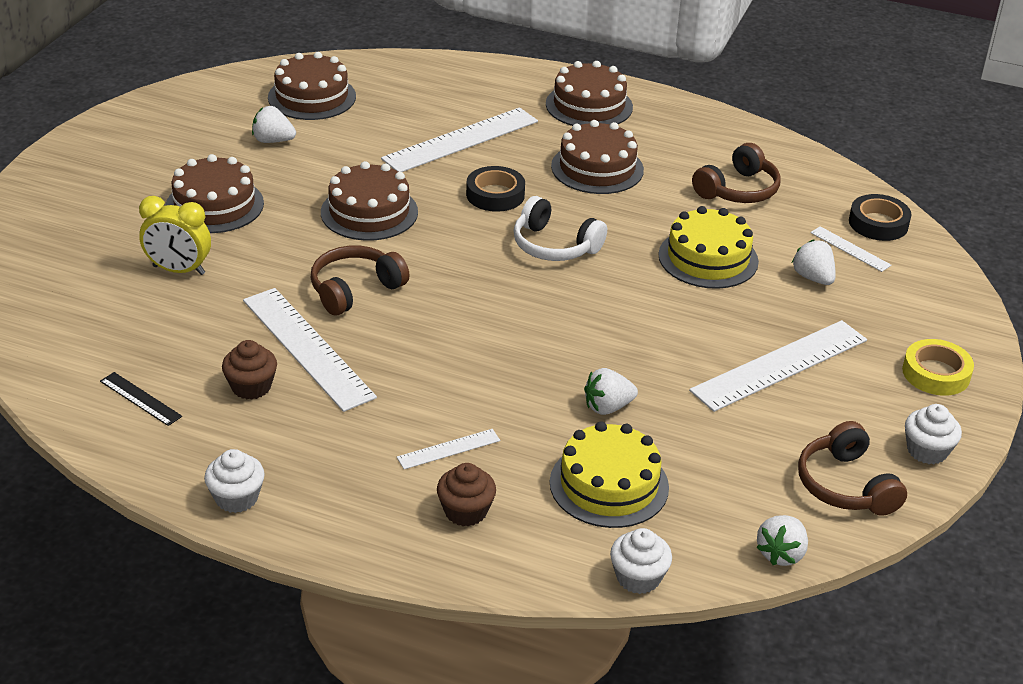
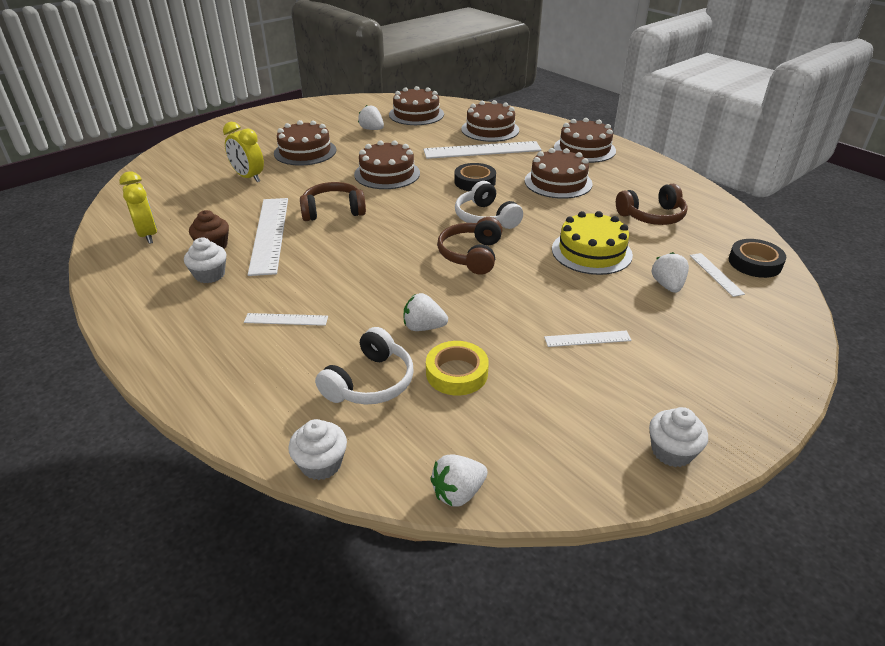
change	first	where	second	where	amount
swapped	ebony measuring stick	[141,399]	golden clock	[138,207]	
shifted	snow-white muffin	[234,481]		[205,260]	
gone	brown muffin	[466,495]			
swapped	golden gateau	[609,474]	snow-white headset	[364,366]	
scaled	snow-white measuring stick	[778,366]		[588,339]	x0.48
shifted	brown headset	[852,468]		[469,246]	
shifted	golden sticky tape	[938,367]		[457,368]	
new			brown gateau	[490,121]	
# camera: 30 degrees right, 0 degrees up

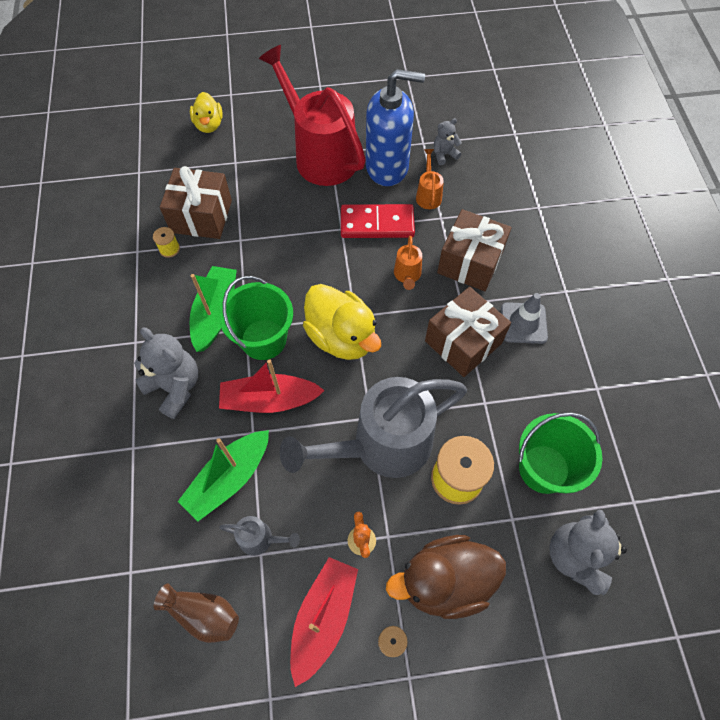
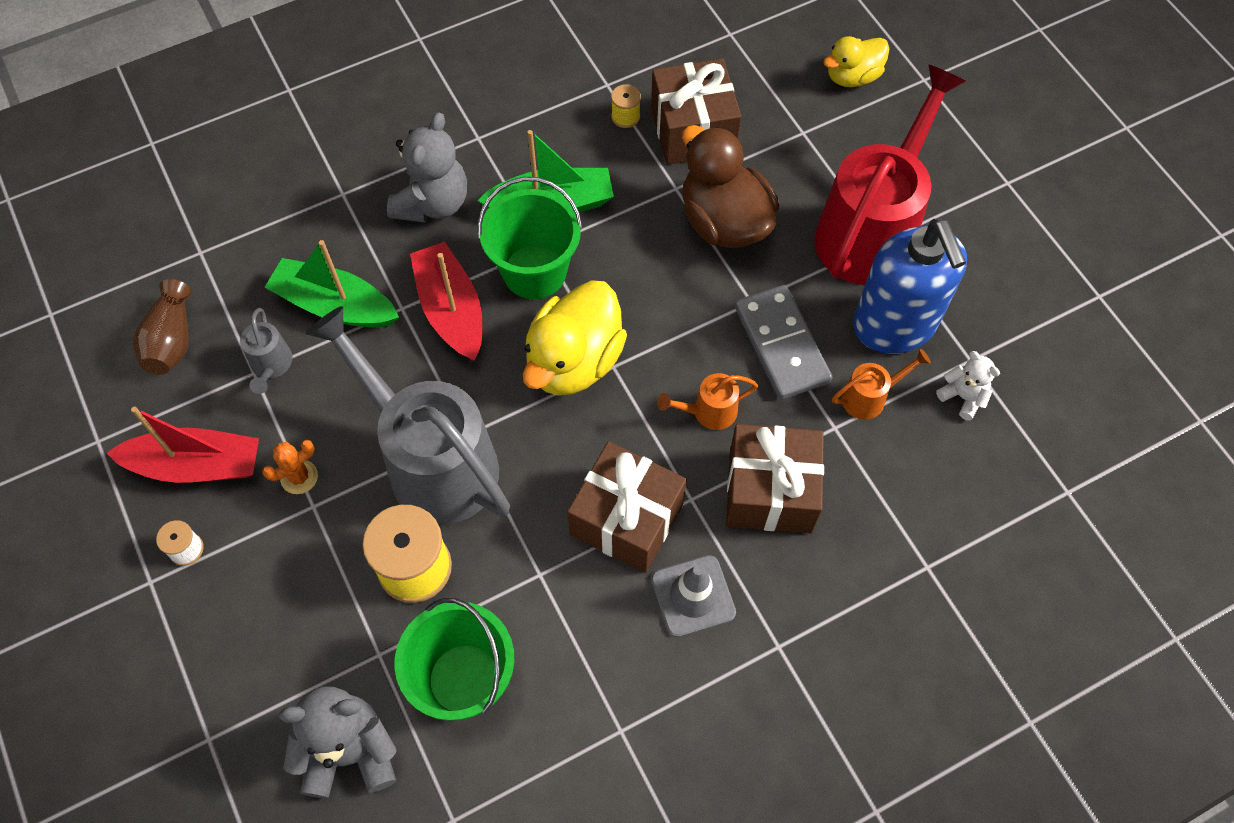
change	first	where	second	where	amount
repainted	scarlet domino piece	[378,221]	grey domino piece	[783,342]	
shifted	brown rubber duck	[446,577]		[730,186]	
repainted	grey teddy bear	[448,141]	snow-white teddy bear	[968,386]	
# camera: 70 degrees right, 0 degrees up

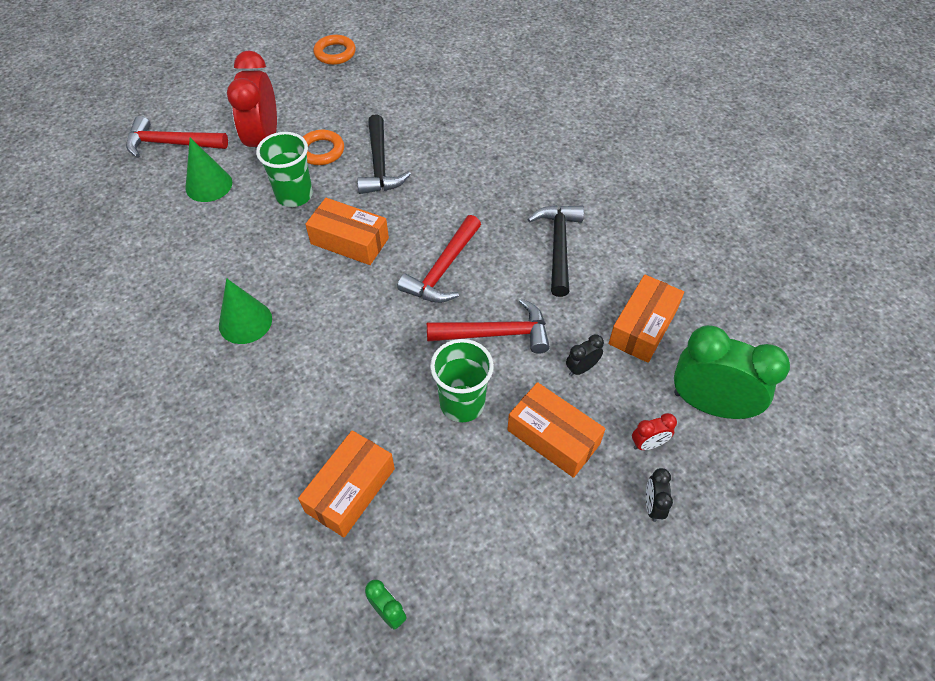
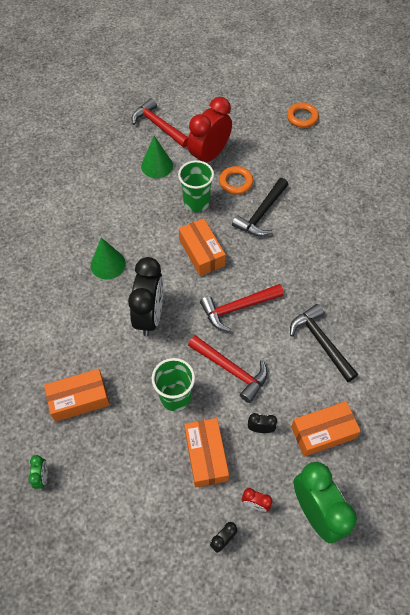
change	first	where	second	where	amount
rotated	ebony claw hammer	[556,251]		[324,343]	75 degrees counterclockwise
new			ebony clock	[146,296]	
# camera: 40 degrees right, 5 degrees up

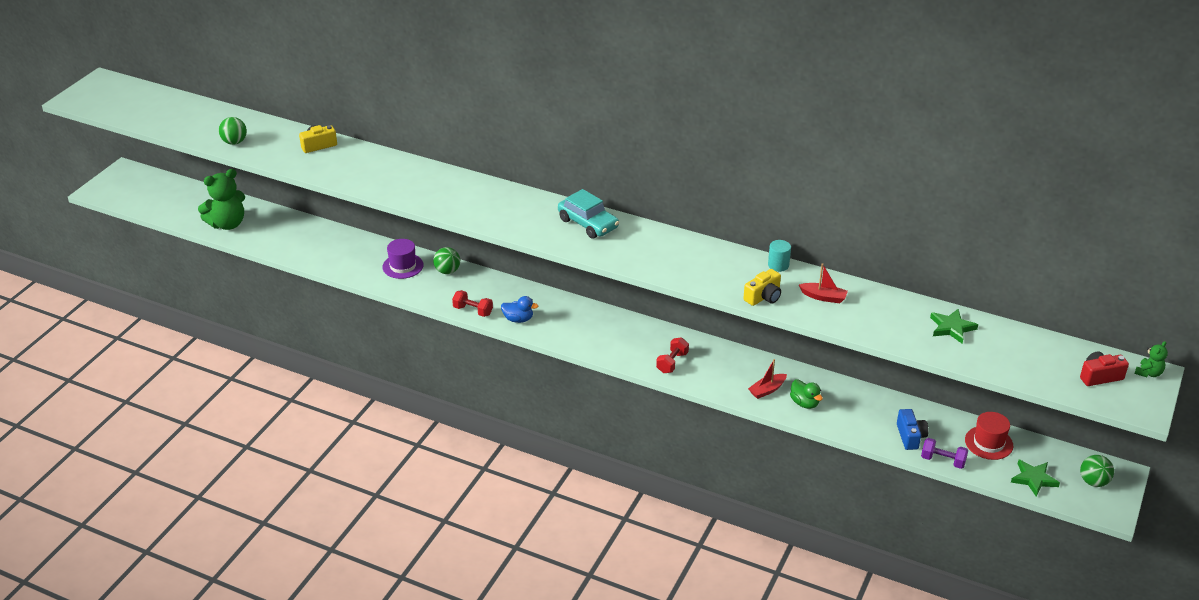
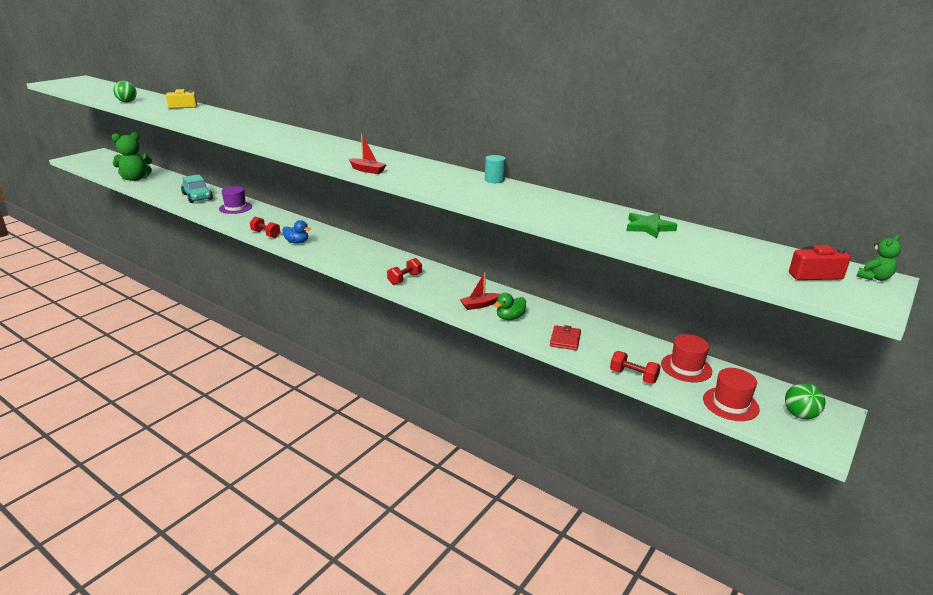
change	first	where	second	where	amount
gone	leaf-green ball	[446,260]			
shifted	teal toy car	[588,214]		[197,188]	
gone	golden compact camera	[762,287]			
rotated	leaf-green rubber duck	[806,394]		[510,306]	75 degrees clockwise
shifted	scarlet toy boat	[823,283]		[368,154]	
gone	royal blue compact camera	[913,429]			
repainted	violet dumbbell	[945,453]	scarlet dumbbell	[635,367]	
swapped	leaf-green five-pointed star	[1035,478]	scarlet top hat	[731,394]	
new			scarlet card wallet	[565,337]	
# camera: 10 degrees right, 10 degrees down

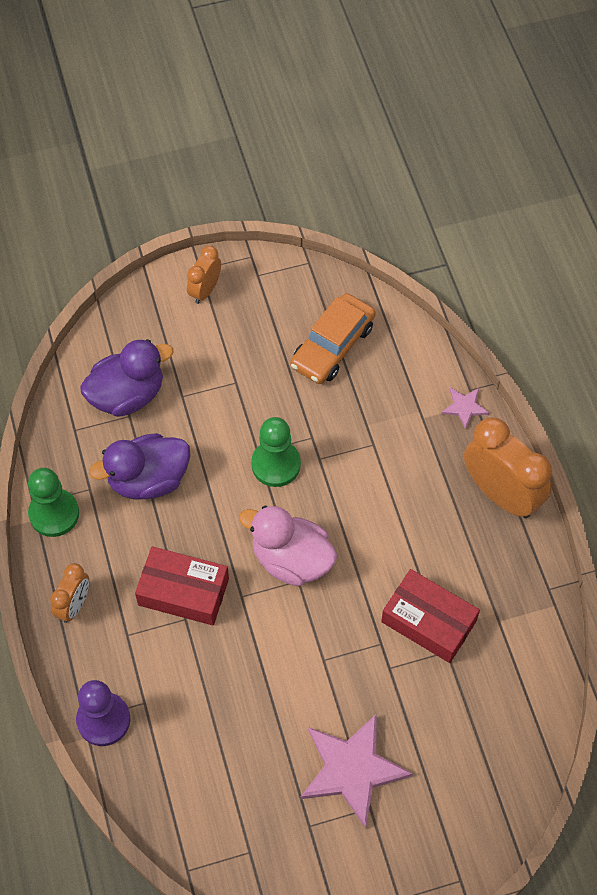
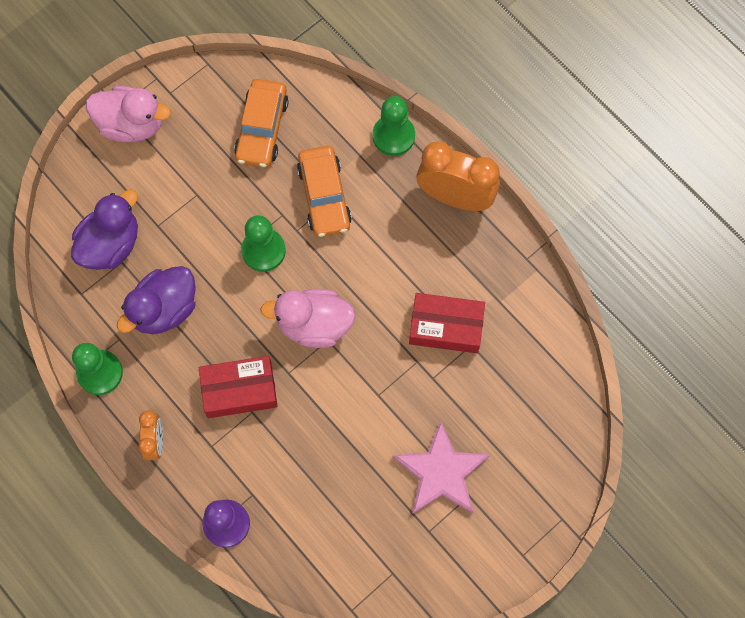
change	first	where	second	where	amount
swapped	bright orange clock	[204,275]	rosy rubber duck	[128,114]	
swapped	rosy five-pointed star	[465,409]	leaf-green game pawn	[394,126]	
new			bright orange toy car	[324,191]	
# camera: 25 degrees left, 10 degrees up

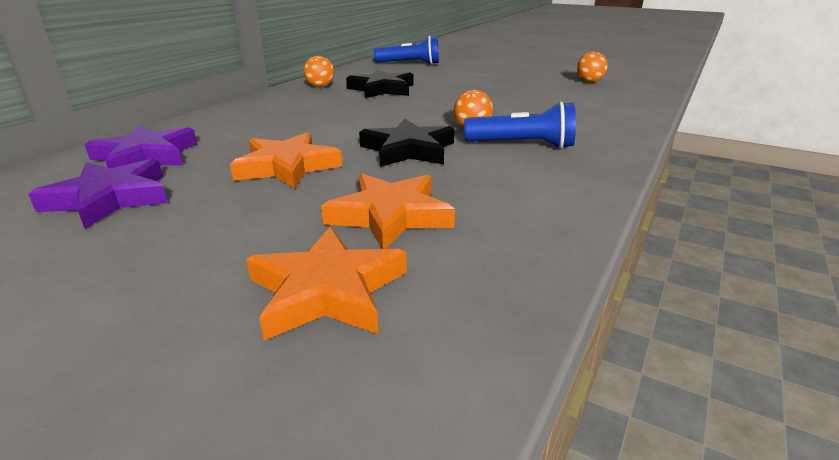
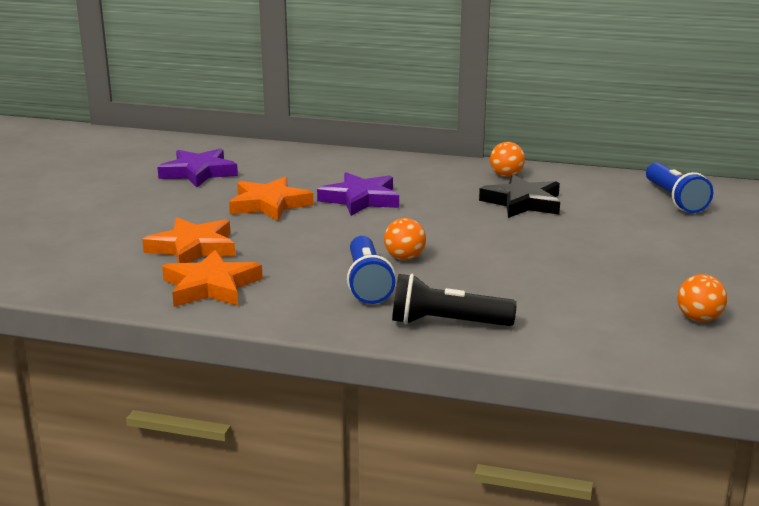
change	first	where	second	where	amount
shifted	violet five-pointed star	[141,146]		[358,194]	
shifted	bright orange five-pointed star	[326,284]		[212,278]	
gone	ebony five-pointed star	[406,142]			
new			ebony torch	[454,300]	
# camera: 75 degrees right, 5 degrees down

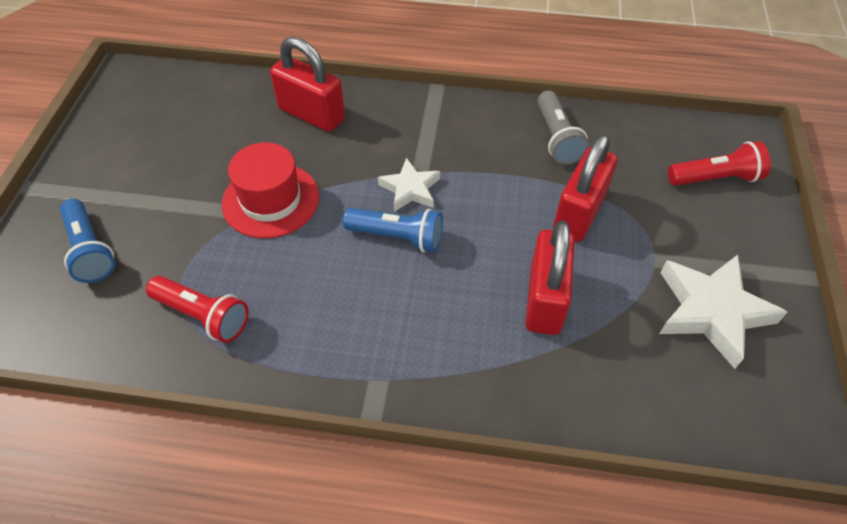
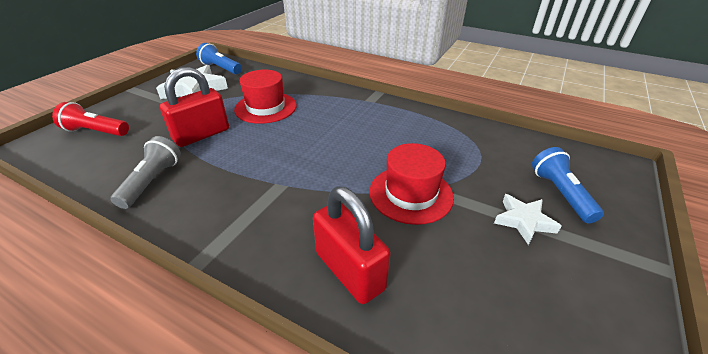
change	first	where	second	where	amount
gone	scarlet torch	[197,309]			
shifted	royal blue torch	[393,230]		[219,58]	
shifted	snow-white five-pointed star	[409,185]		[527,219]	
swapped	scarlet small lock	[550,278]	scarlet top hat	[265,97]	
# camera: 160 degrees left, 15 degrees down

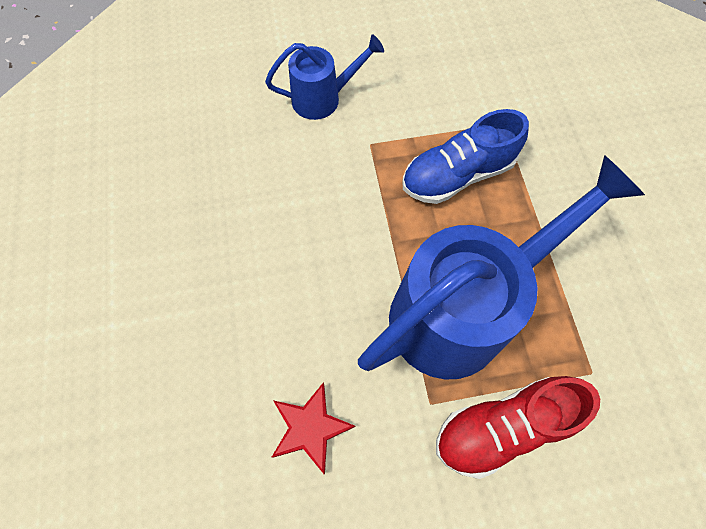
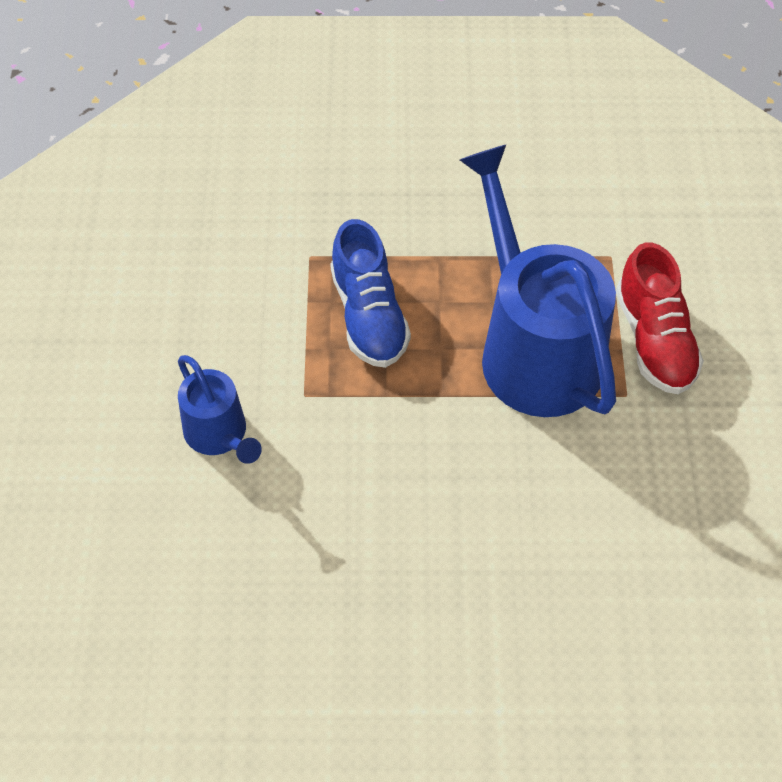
change	first	where	second	where	amount
rotated	royal blue watering pot	[324,77]		[220,409]	150 degrees clockwise
gone	scarlet five-pointed star	[313,428]			
# camera: 80 degrees left, 10 degrees down

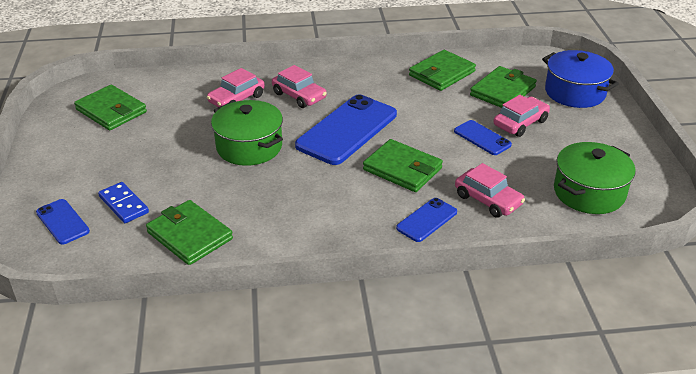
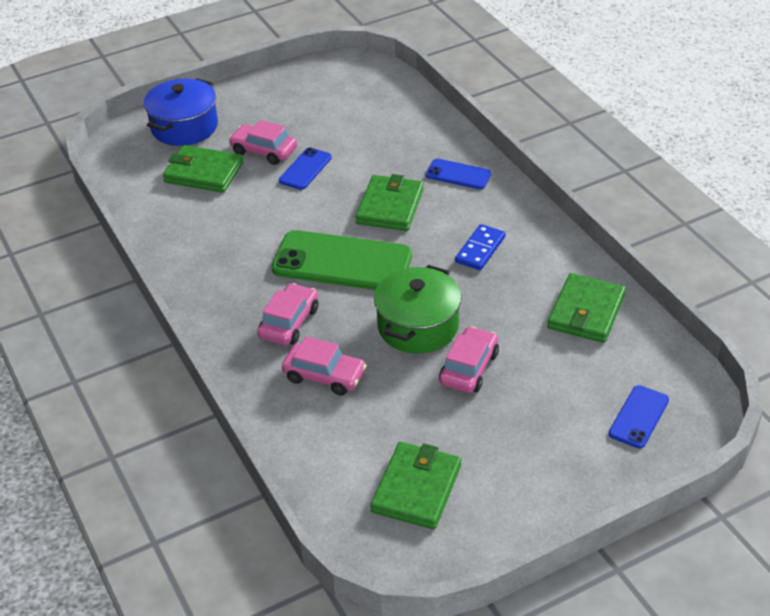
change	first	where	second	where	amount
shifted	royal blue domino piece	[123,202]		[480,247]	
repainted	royal blue phone	[346,130]	leaf-green phone	[342,260]	
gone	leaf-green card wallet	[442,70]			
shifted	rosy toy car	[490,190]		[469,359]	
gone	leaf-green pot	[595,178]			
# camera: 110 degrees left, 5 degrees up

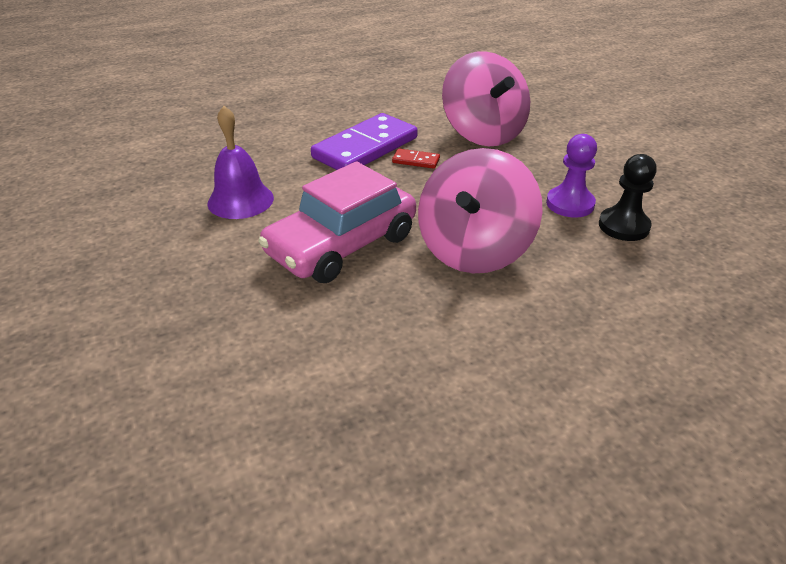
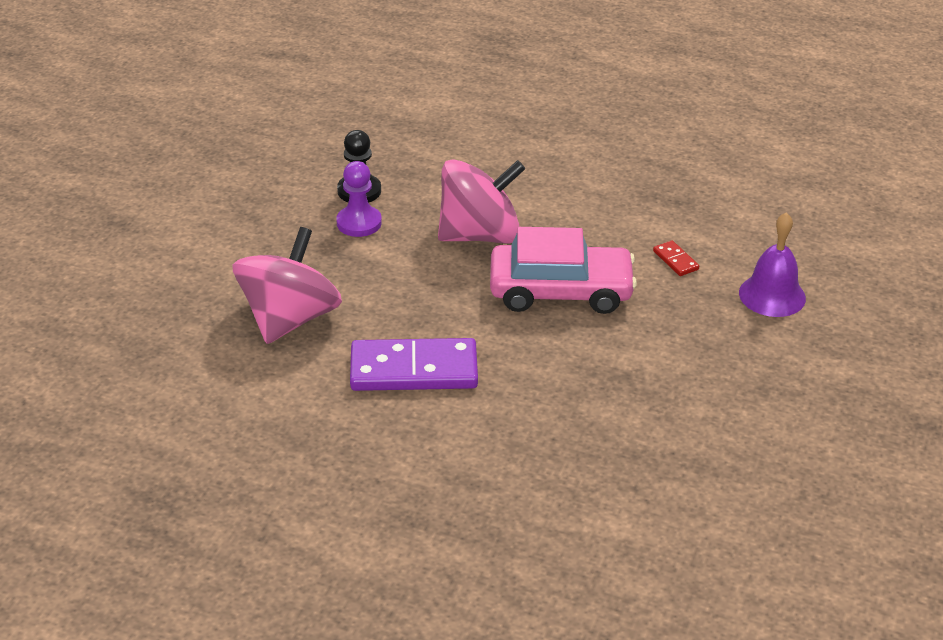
change	first	where	second	where	amount
shifted	violet school bell	[240,162]		[772,264]	
shifted	scarlet domino piece	[416,159]		[676,258]	
# camera: 135 degrees left, 0 degrees up

